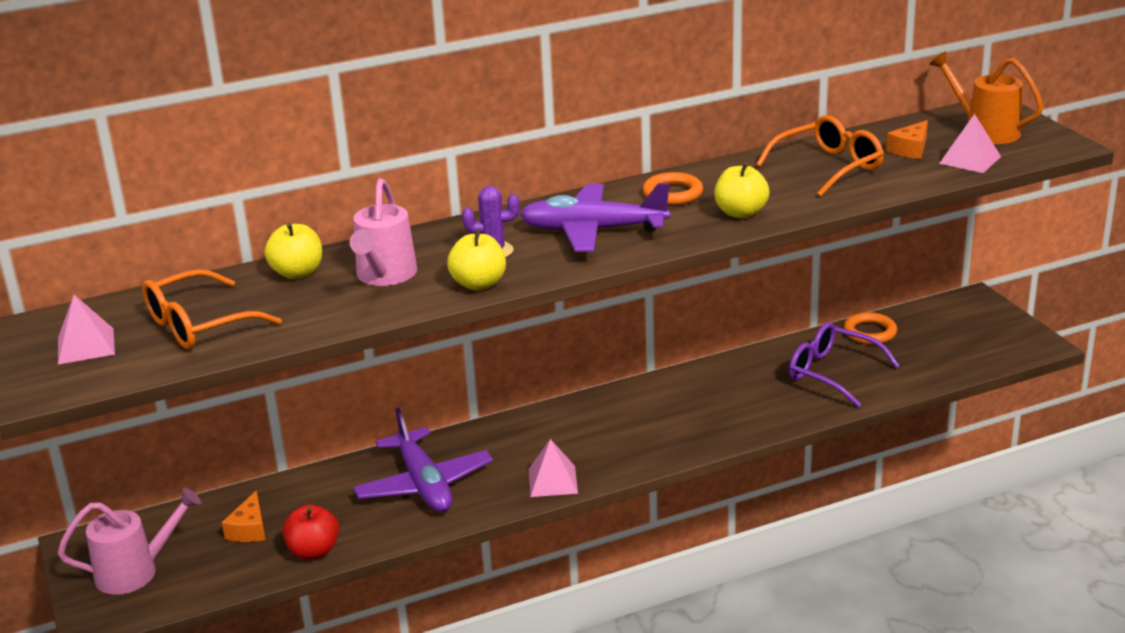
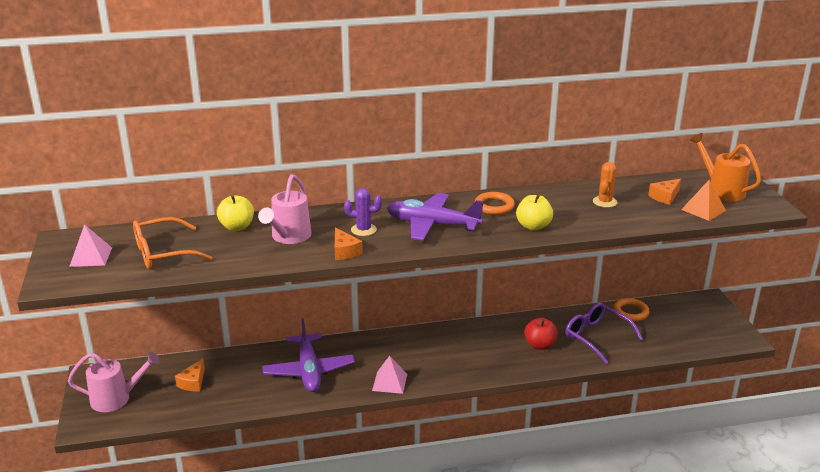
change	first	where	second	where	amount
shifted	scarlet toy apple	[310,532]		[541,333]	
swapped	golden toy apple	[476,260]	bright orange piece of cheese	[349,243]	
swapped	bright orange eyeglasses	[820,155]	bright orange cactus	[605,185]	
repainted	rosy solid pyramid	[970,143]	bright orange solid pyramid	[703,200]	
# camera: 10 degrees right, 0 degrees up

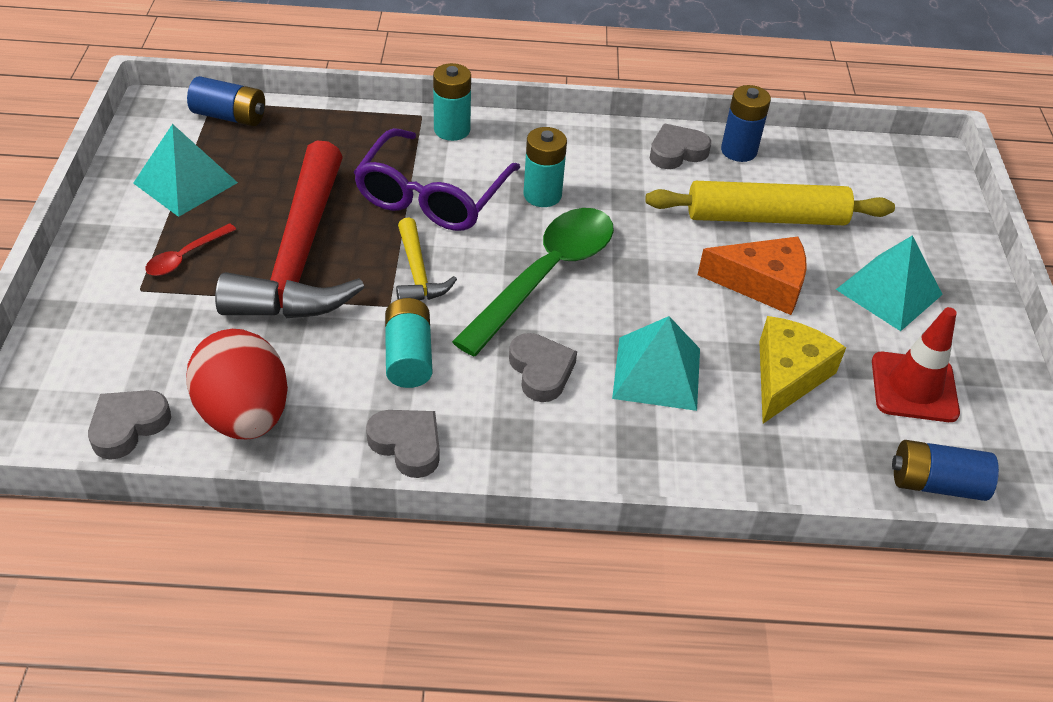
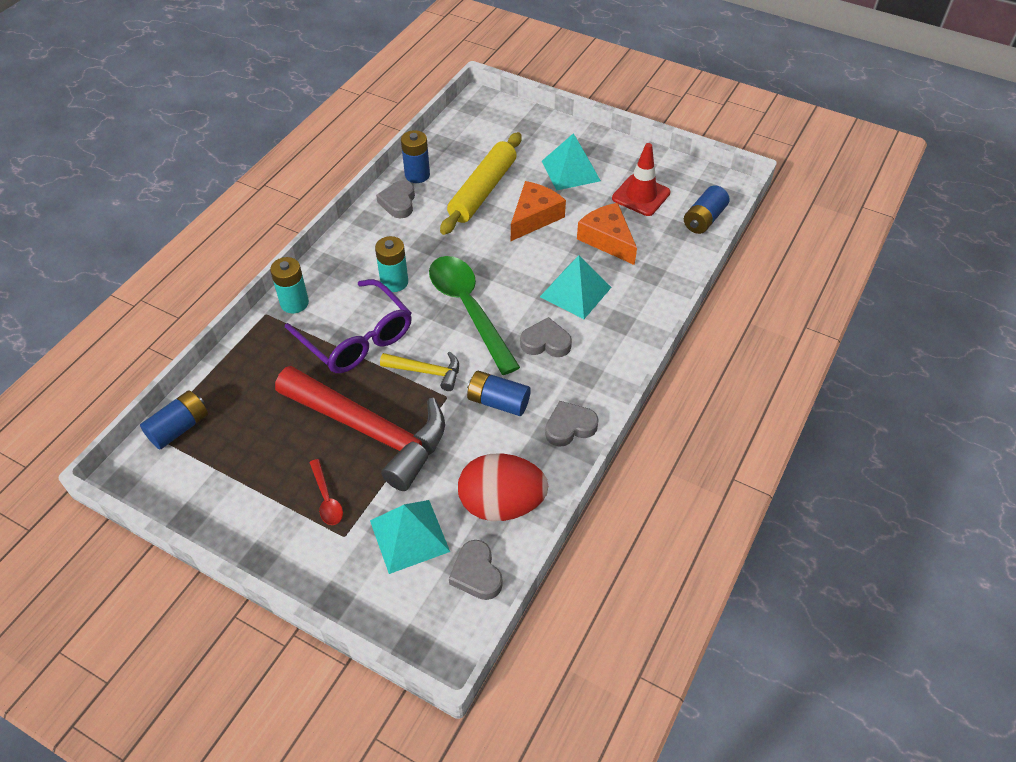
change	first	where	second	where	amount
shifted	teal solid pyramid	[185,170]		[410,537]	
repainted	teal power cell	[408,343]	royal blue power cell	[499,393]	
repainted	golden piece of cheese	[802,370]	bright orange piece of cheese	[607,234]	
# camera: 60 degrees left, 5 degrees up

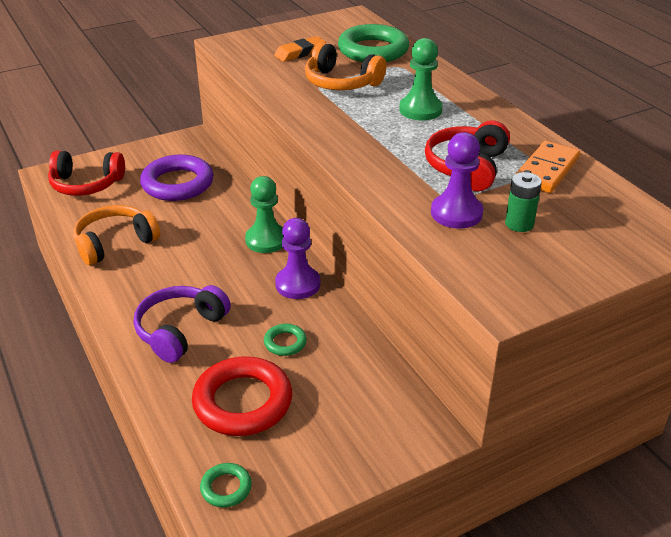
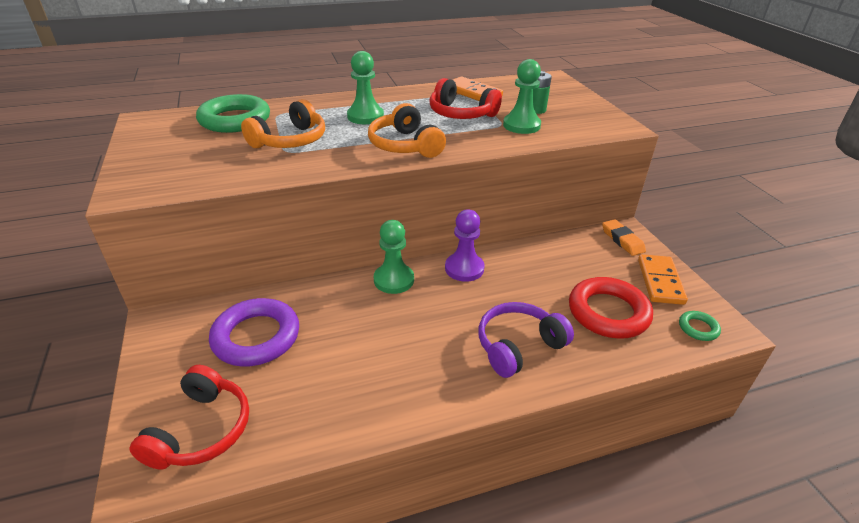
change	first	where	second	where	amount
shifted	bright orange headset	[117,235]		[407,130]	
rotated	violet headset	[182,324]		[526,340]	105 degrees clockwise
gone	leaf-green ring	[285,340]			
shifted	bright orange eraser	[300,49]		[624,237]	
repainted	violet game pawn	[457,180]	leaf-green game pawn	[522,96]	
new			bright orange domino piece	[663,279]	
# camera: 80 degrees left, 0 degrees up

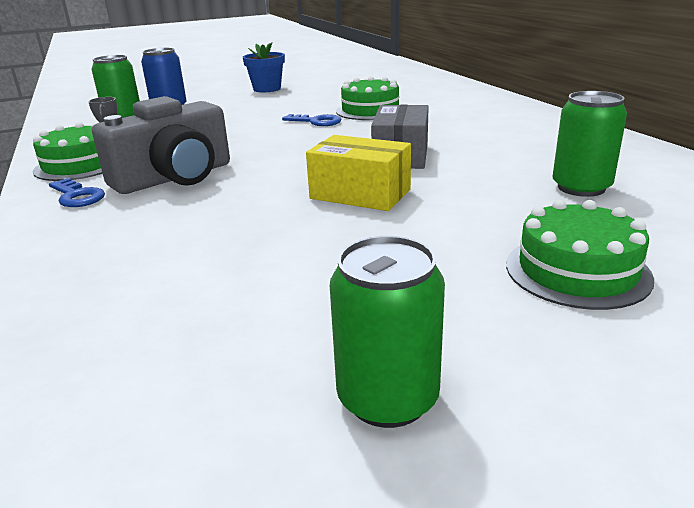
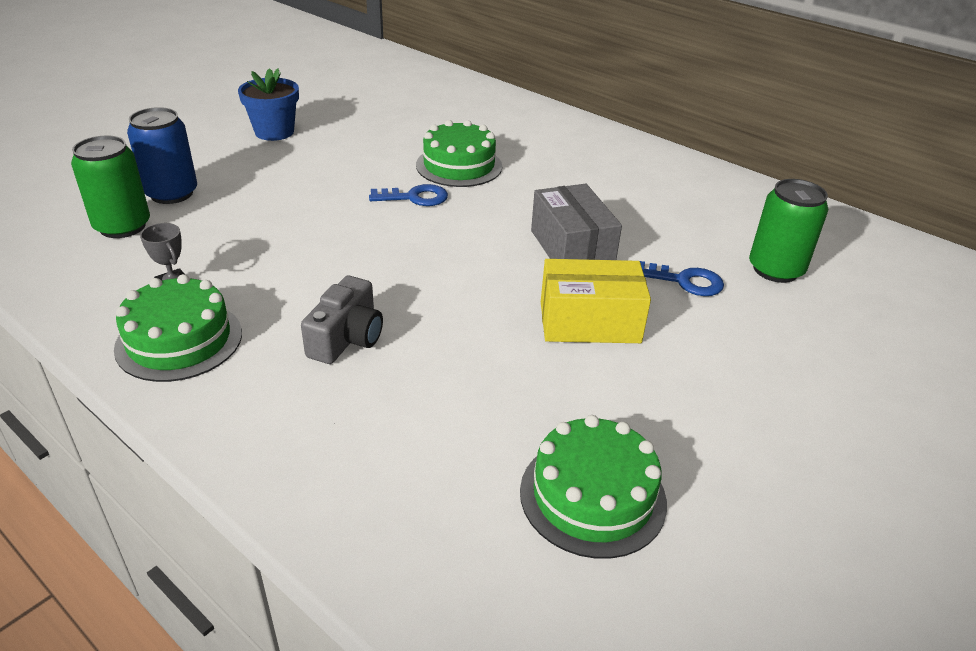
change	first	where	second	where	amount
shifted	royal blue latchkey	[77,192]		[682,278]	
scaled	grey compact camera	[161,145]		[342,320]	x0.57
gone	leaf-green soda can	[387,332]			
shifted	leaf-green gateau	[580,255]		[593,487]	
# camera: 30 degrees left, 10 degrees up

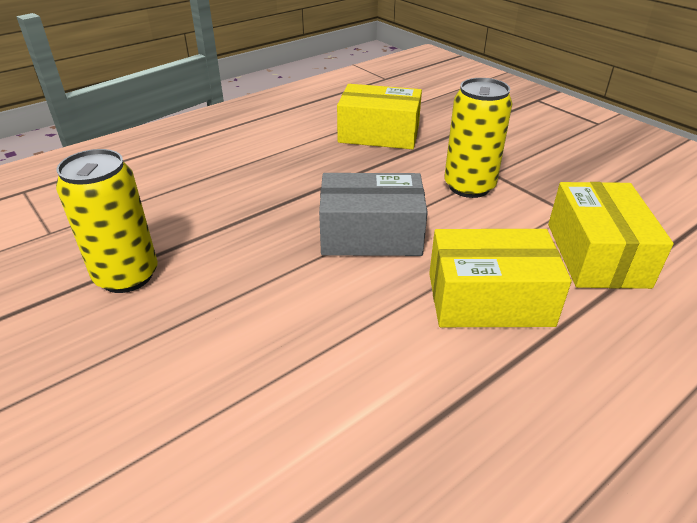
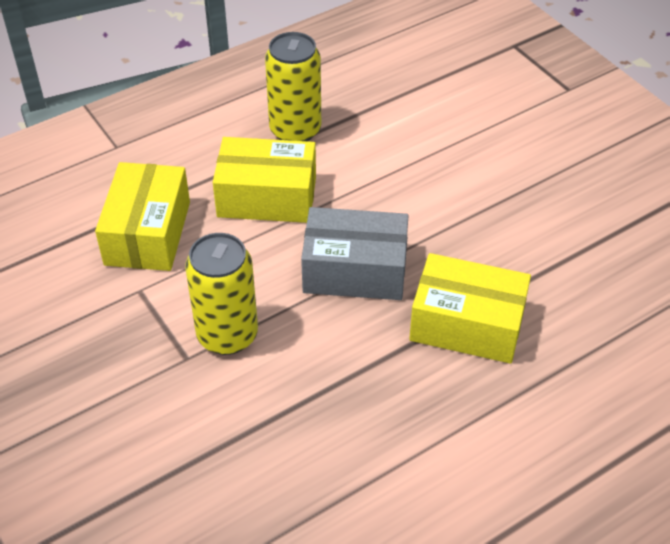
change	first	where	second	where	amount
shifted	golden soda can	[107,221]		[293,86]	
shifted	golden box	[379,116]		[470,308]	
# camera: 175 degrees left, 10 degrees up

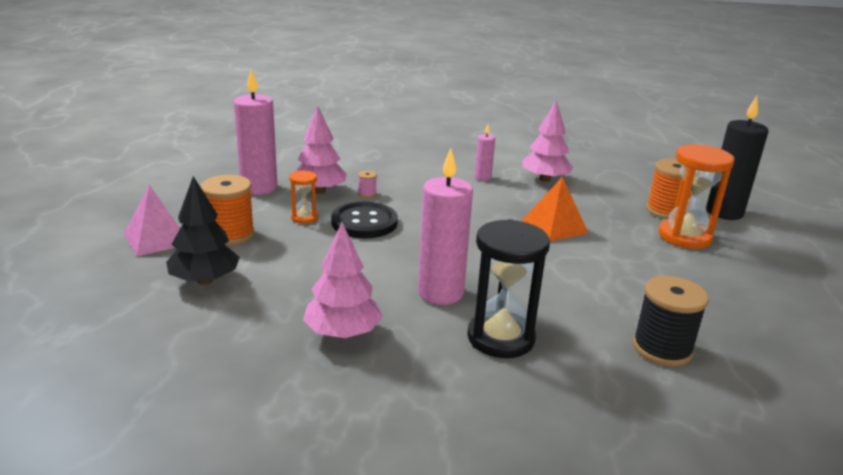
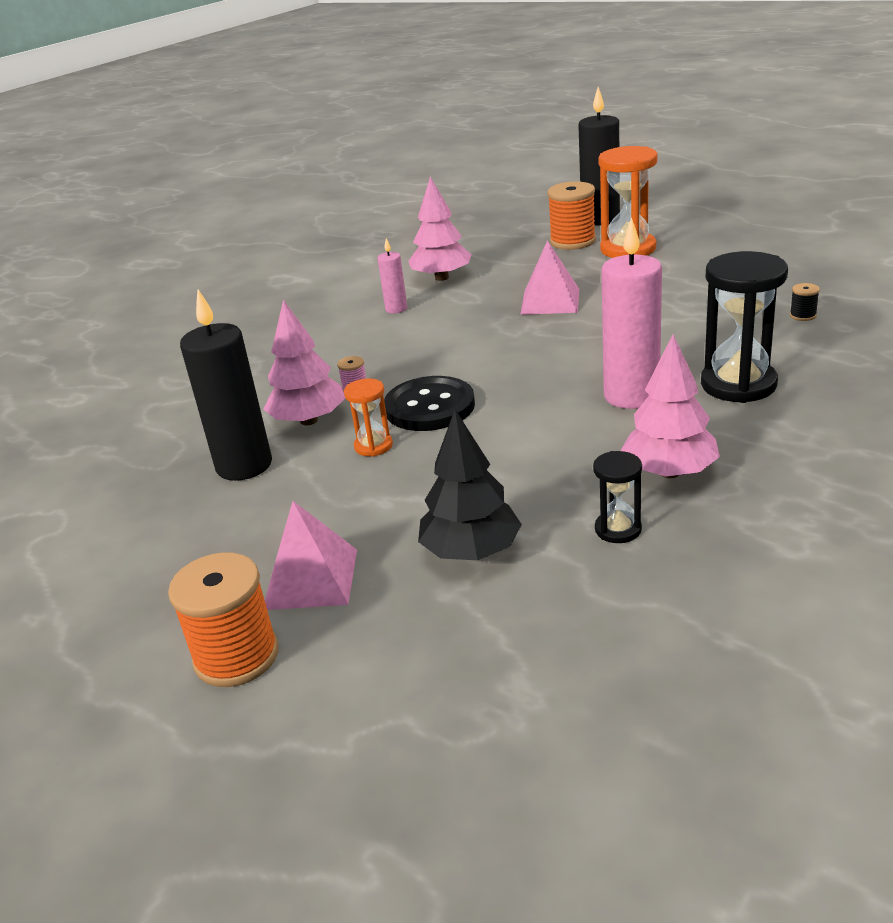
change	first	where	second	where	amount
shifted	bright orange bobbin	[228,210]		[223,619]	
repainted	rosy wax candle	[255,132]	ebony wax candle	[226,385]	
repainted	bright orange solid pyramid	[555,209]	rosy solid pyramid	[549,277]	
scaled	ebony bobbin	[671,321]		[805,302]	x0.45
new			ebony sandglass	[617,497]	
# camera: 50 degrees left, 5 degrees up

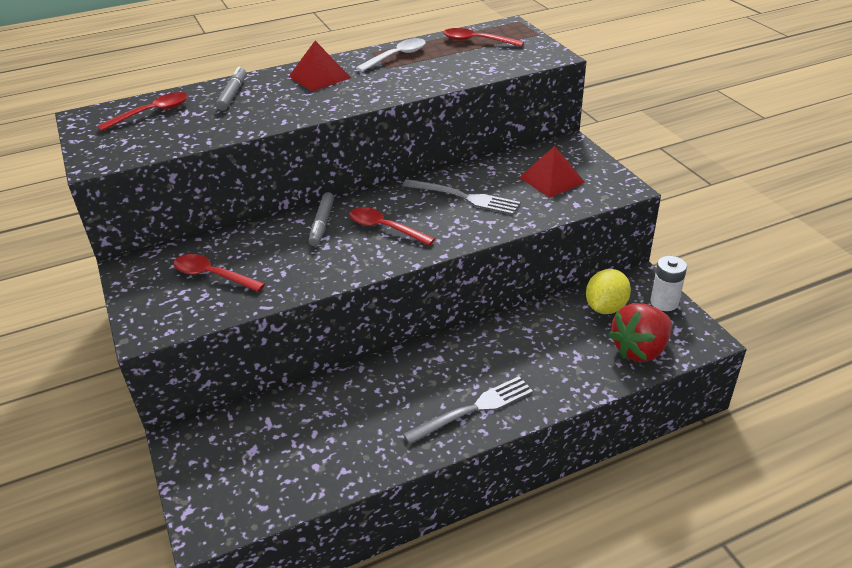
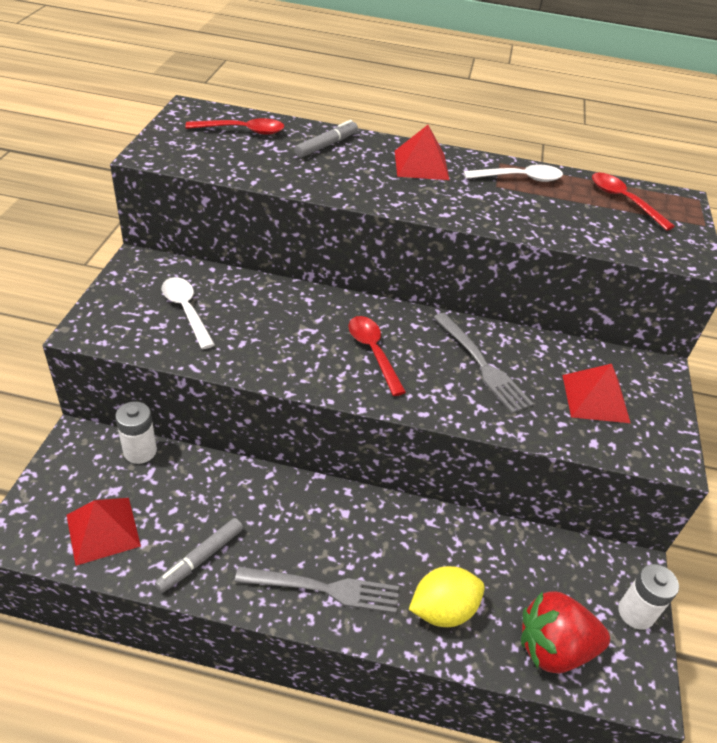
change	first	where	second	where	amount
repainted	scarlet teaspoon	[219,273]	snow-white teaspoon	[188,313]	
shifted	grey marker pen	[321,219]		[199,555]	
shifted	golden toy lemon	[608,291]		[447,596]	
new			scarlet solid pyramid	[104,532]	
new			snow-white power cell	[136,432]	
# camera: 30 degrees right, 5 degrees up

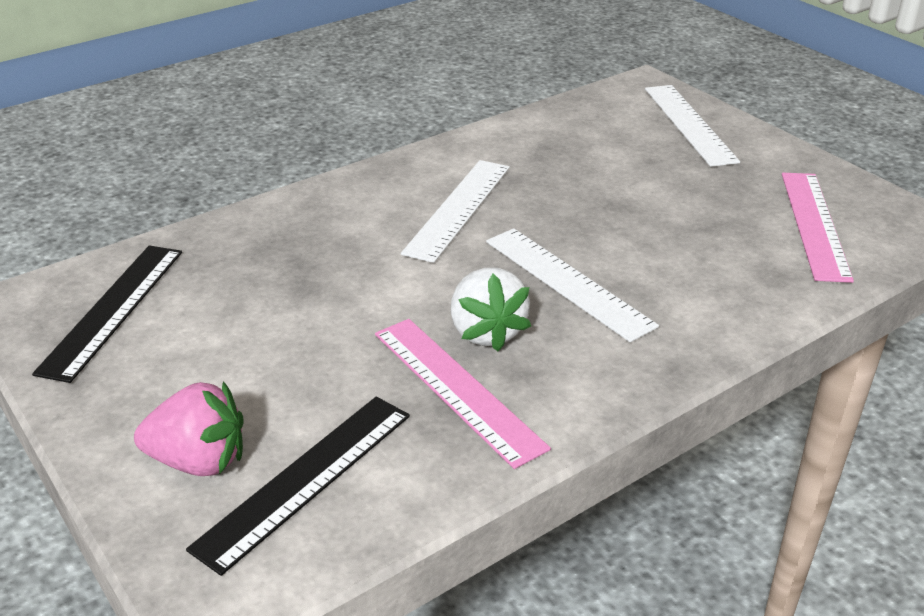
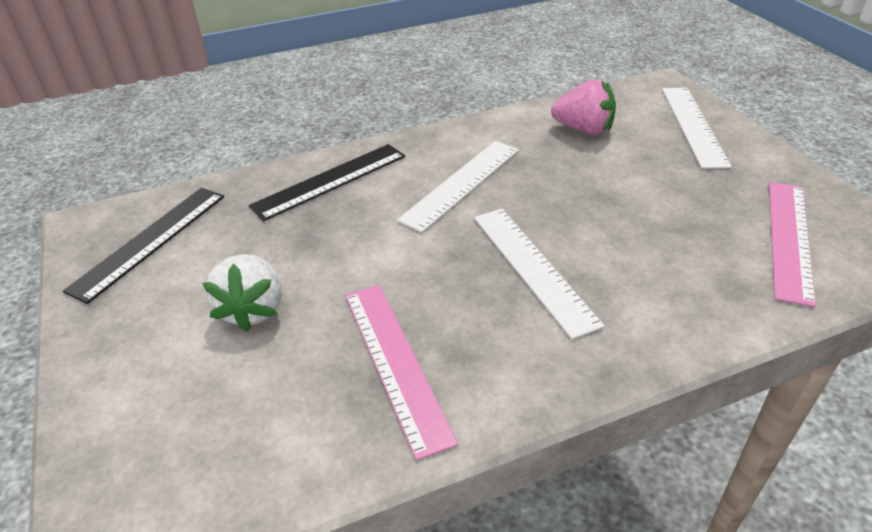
change	first	where	second	where	amount
shifted	rosy berry	[189,428]		[583,107]	
shifted	ebony measuring stick	[298,486]		[326,182]	
shifted	snow-white berry	[491,309]		[242,293]	
# camera: 15 degrees right, 5 degrees up

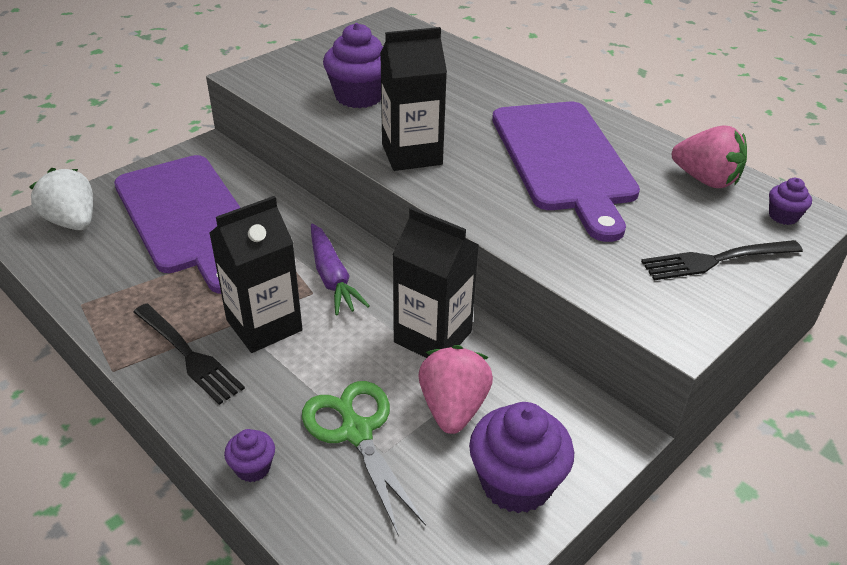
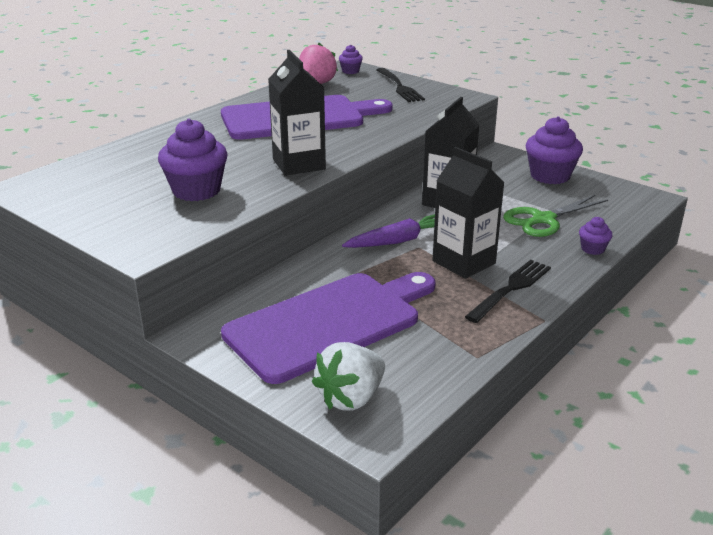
change	first	where	second	where	amount
gone	rosy berry	[455,389]			
# camera: 95 degrees left, 10 degrees down

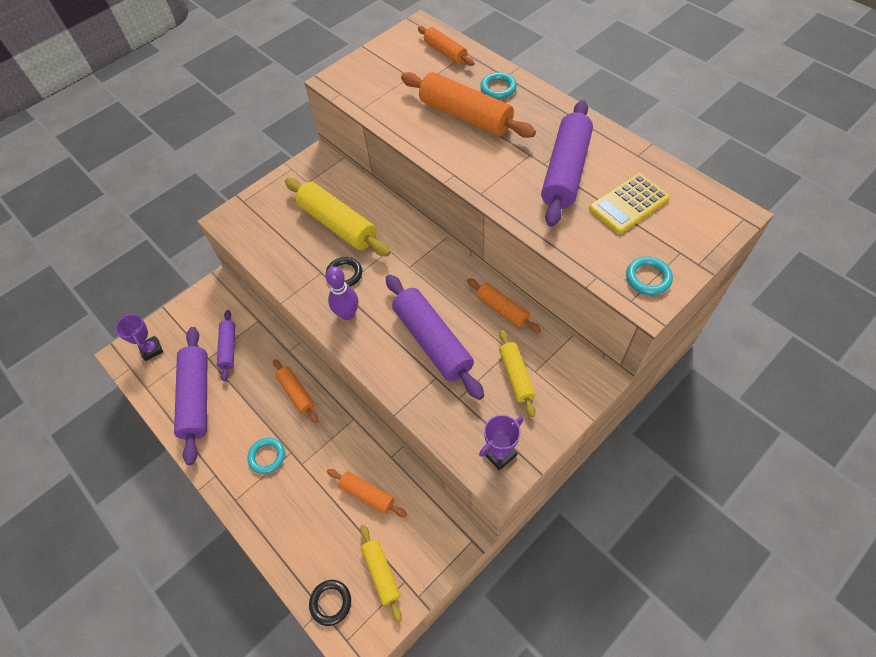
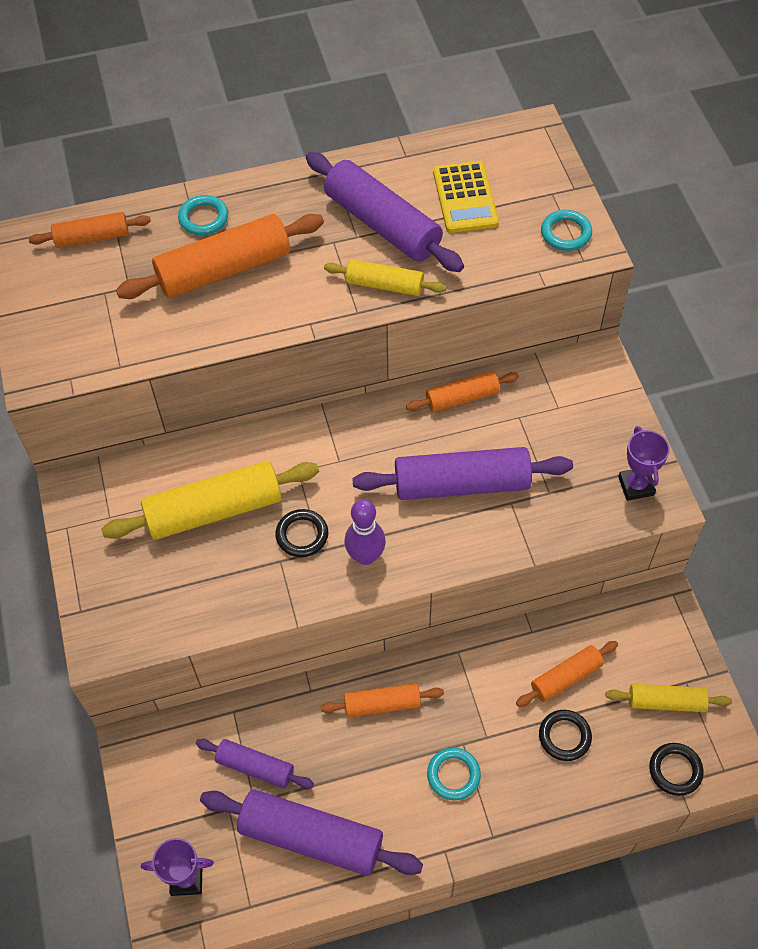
change	first	where	second	where	amount
shifted	golden dough roller	[517,373]		[385,277]	
new			ebony ring	[565,735]	
# camera: 65 degrees left, 0 degrees up

